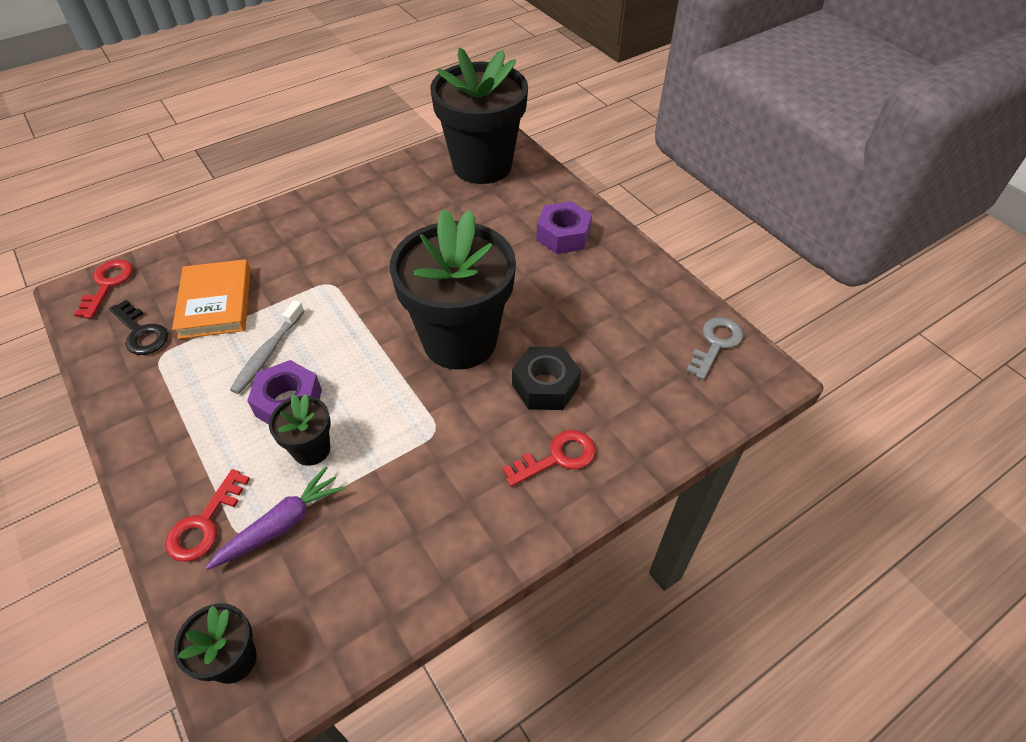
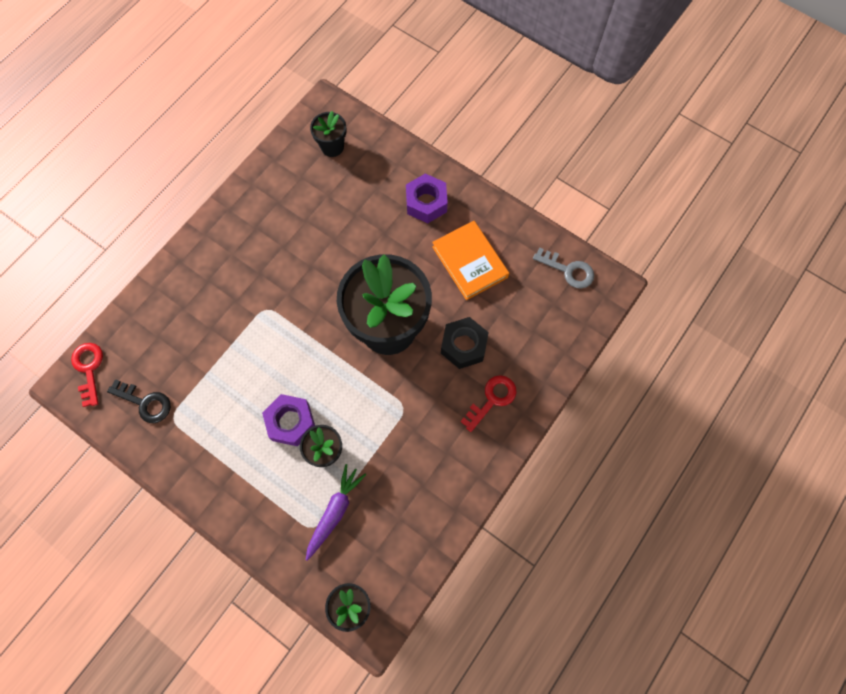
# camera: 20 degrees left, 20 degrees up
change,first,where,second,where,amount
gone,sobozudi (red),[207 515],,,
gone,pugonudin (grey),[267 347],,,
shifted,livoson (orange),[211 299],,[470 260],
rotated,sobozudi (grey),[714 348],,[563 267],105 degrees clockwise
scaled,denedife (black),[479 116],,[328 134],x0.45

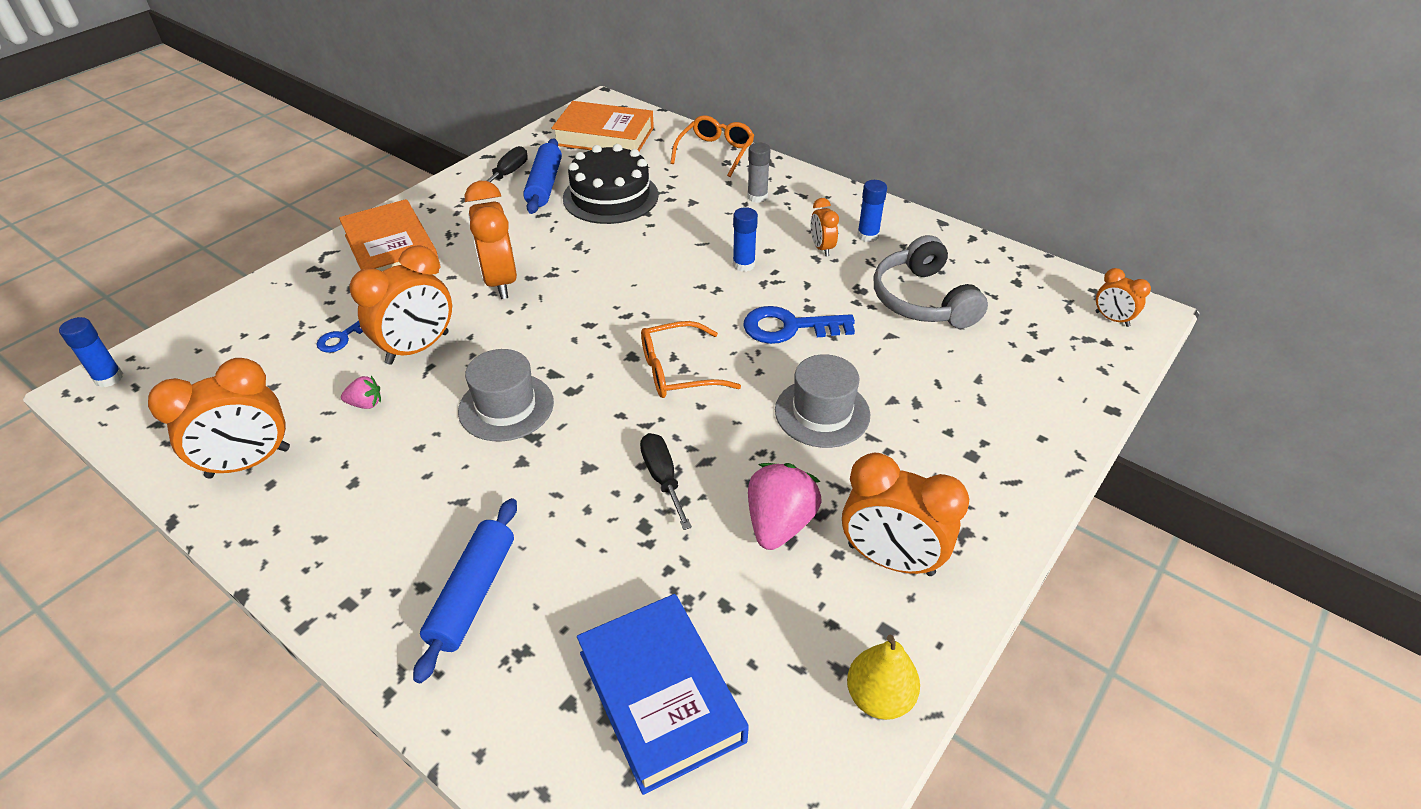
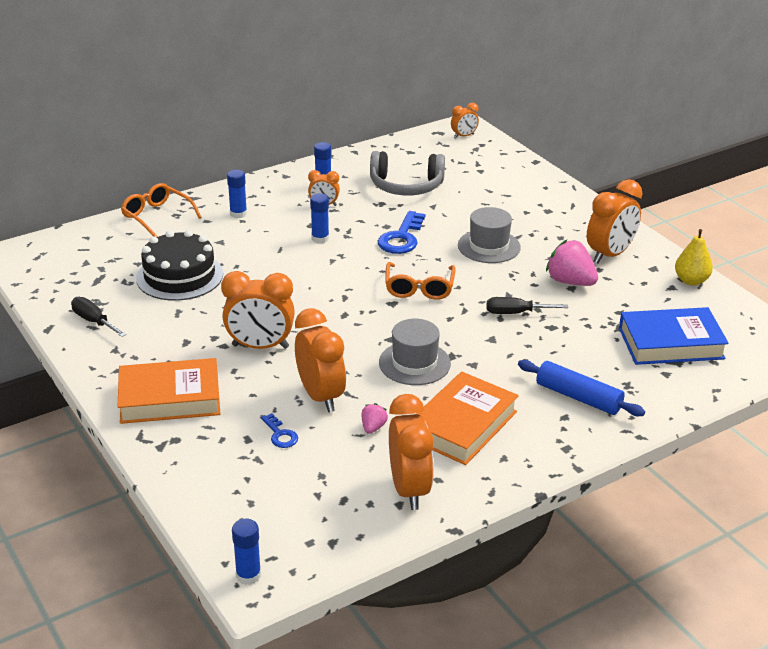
# camera: 70 degrees left, 10 degrees down
change,first,where,second,where,amount
gone,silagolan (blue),[542 176],,,
shifted,livoson (orange),[602 126],,[467 418],
repainted,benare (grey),[759 173],benare (blue),[237 194],

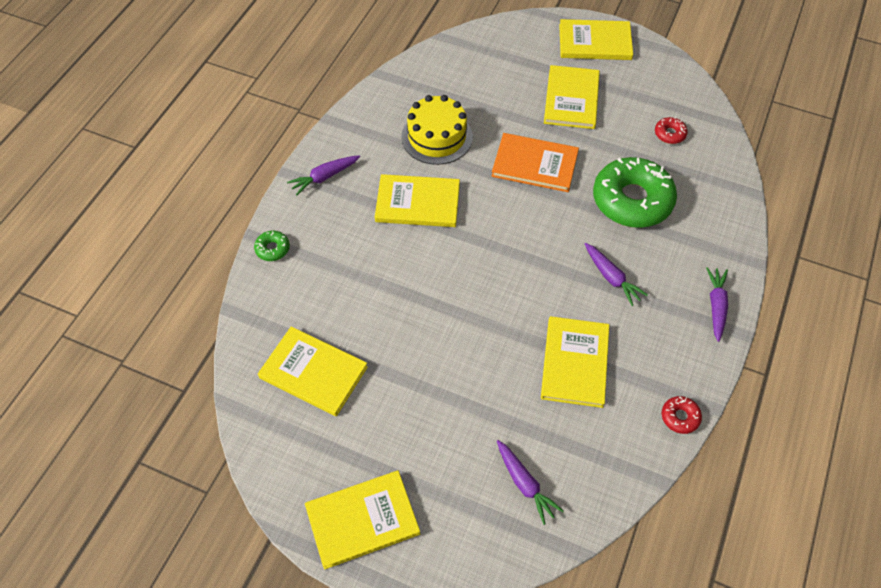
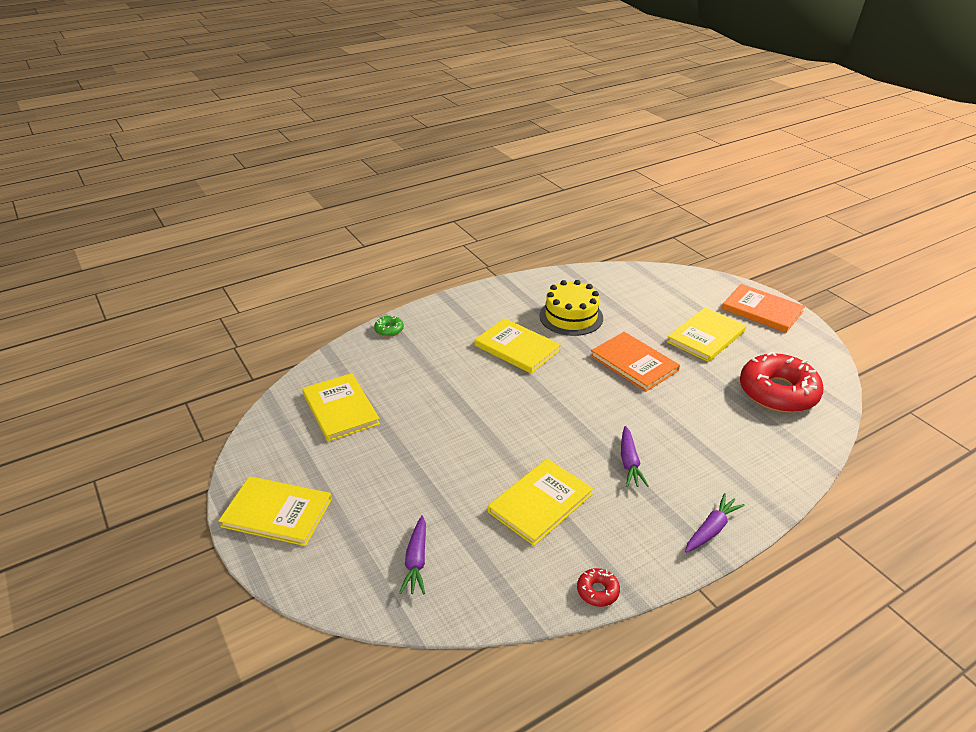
# camera: 35 degrees right, 20 degrees down
change,first,where,second,where,amount
gone,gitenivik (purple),[323 175],,,
gone,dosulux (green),[635 192],,,
repainted,livoson (yellow),[596 39],livoson (orange),[763 308],
scaled,dosulux (red),[671 130],,[781 382],x2.42

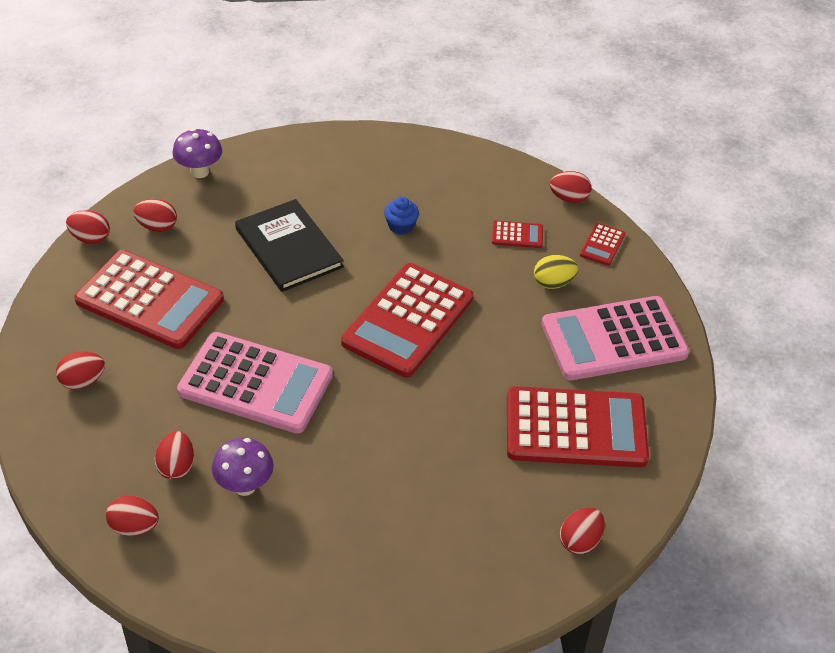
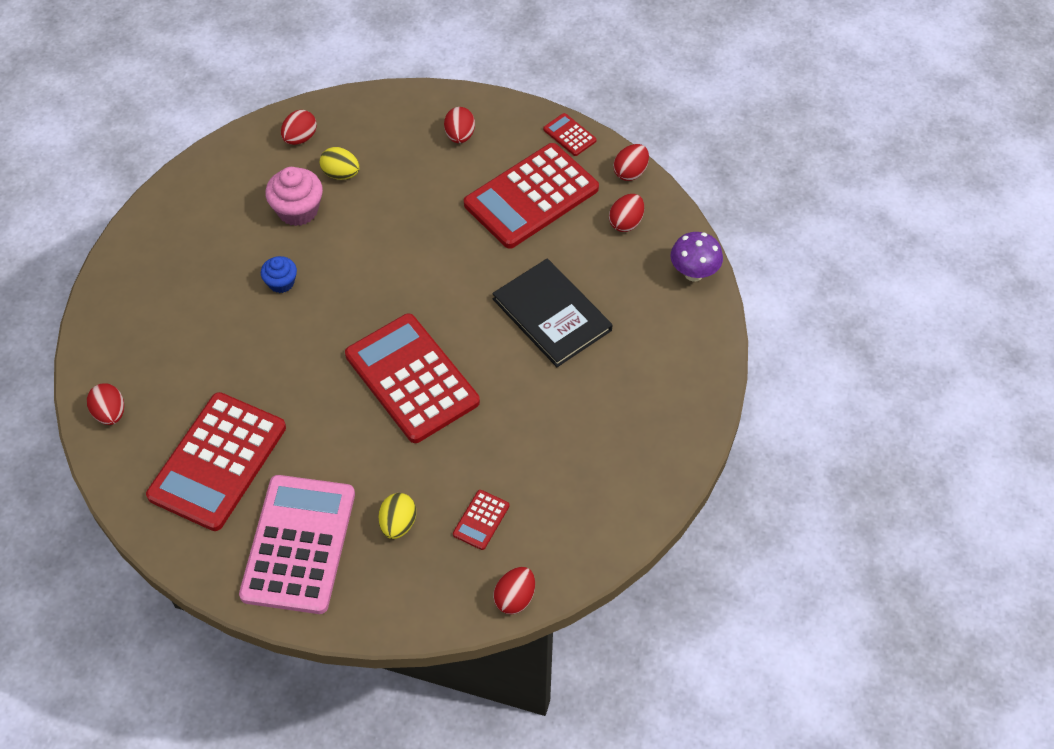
# camera: 115 degrees right, 10 degrees up
change,first,where,second,where,amount
gone,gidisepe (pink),[255 383],,,
shifted,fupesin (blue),[401 216],,[279 274],
shifted,gidisepe (red),[602 244],,[570 134],
swapped,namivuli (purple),[243 467],fupesin (pink),[294 196],
repainted,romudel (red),[174 455],romudel (yellow),[339 163],
rotated,livoson (black),[289 245],,[552 313],60 degrees clockwise

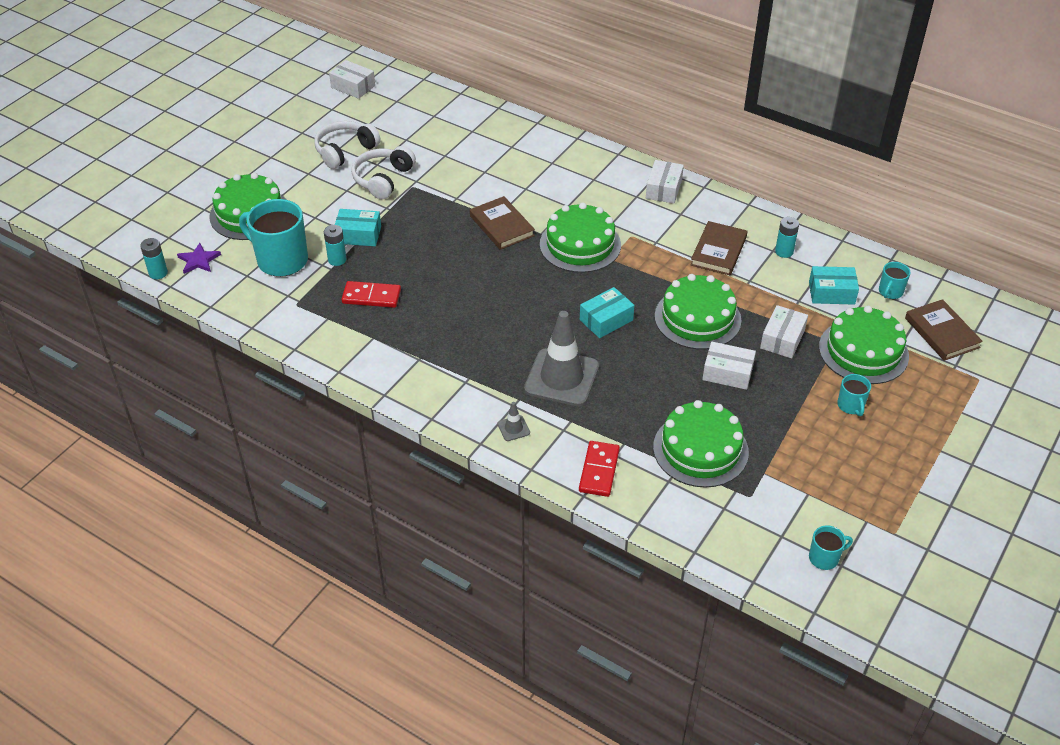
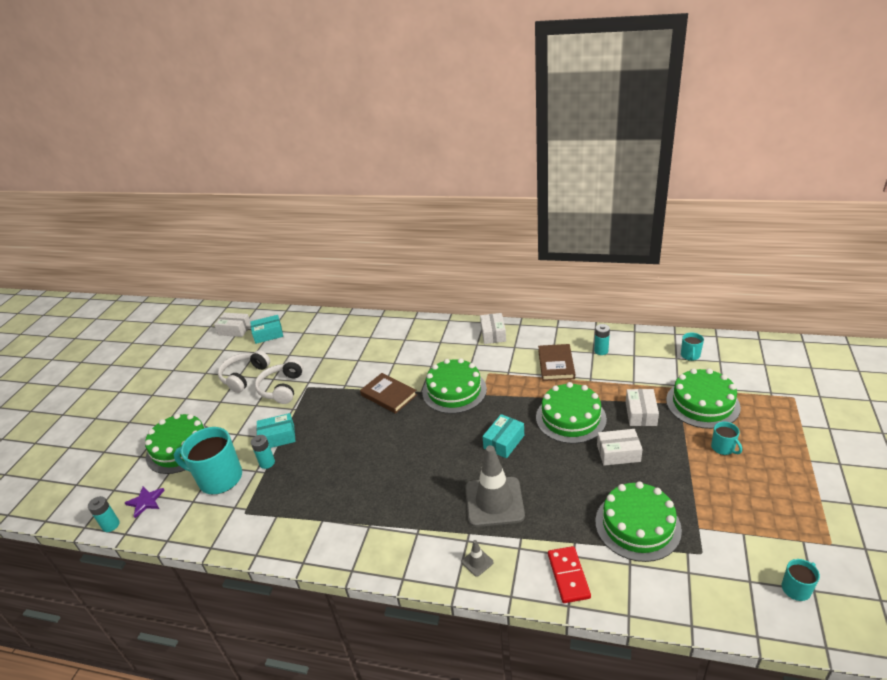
# camera: 15 degrees left, 10 degrees down
change,first,where,second,where,amount
gone,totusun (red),[371 294],,,
gone,livoson (brown),[944 330],,,
shifted,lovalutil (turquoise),[834 285],,[266 329],

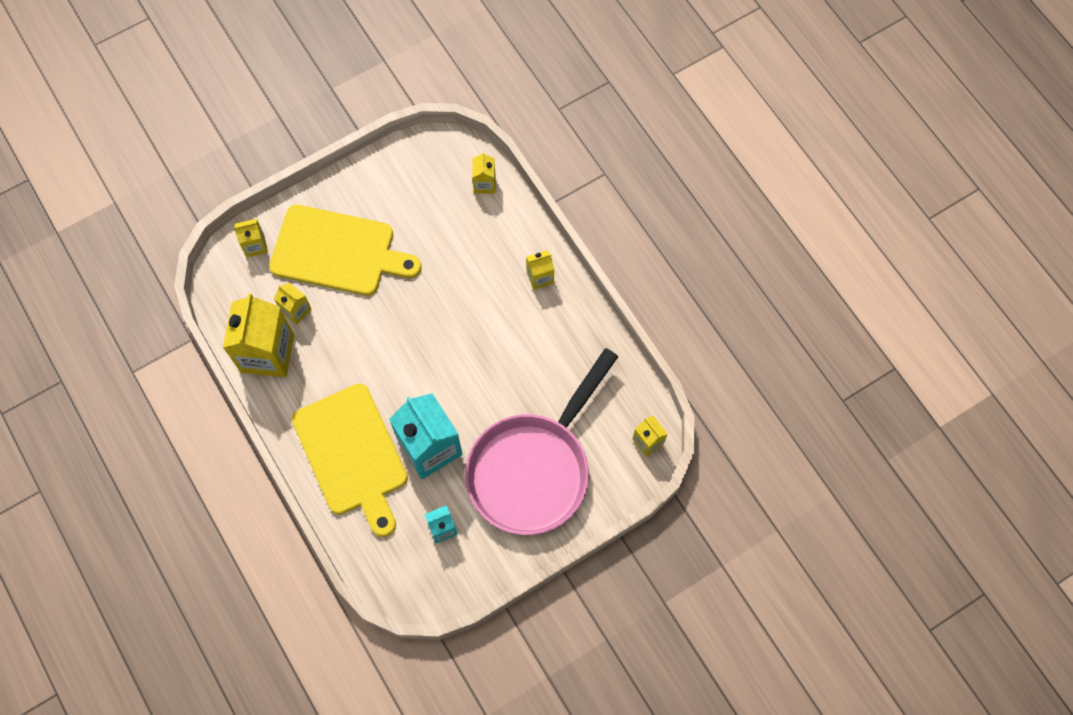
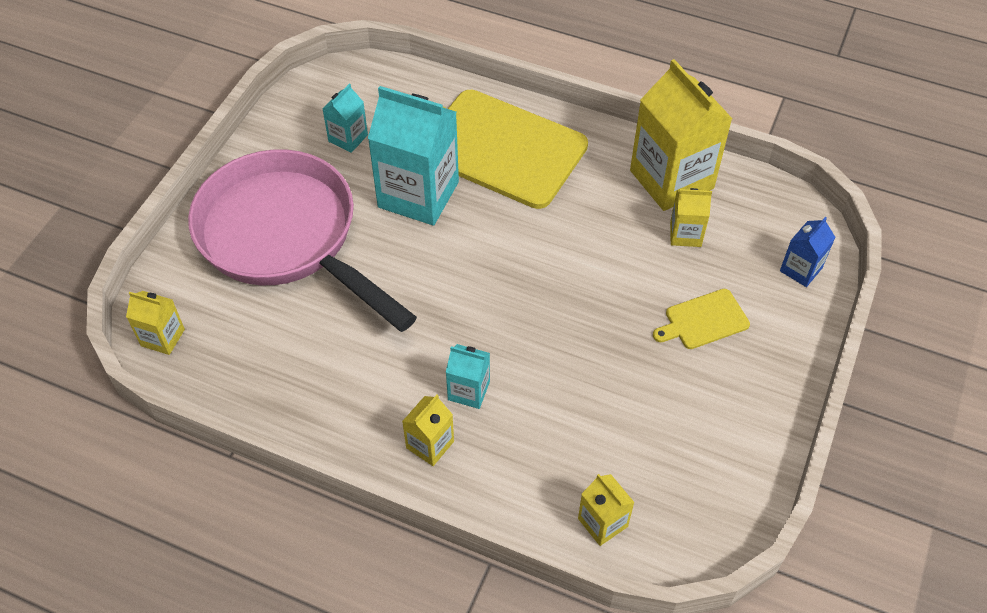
# camera: 145 degrees right, 15 degrees down
change,first,where,second,where,amount
new,,,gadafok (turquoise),[468 376],
repainted,gadafok (yellow),[251 238],gadafok (blue),[808 252],
rotated,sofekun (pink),[541 441],,[302 241],45 degrees counterclockwise
scaled,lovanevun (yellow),[345 250],,[701 319],x0.44

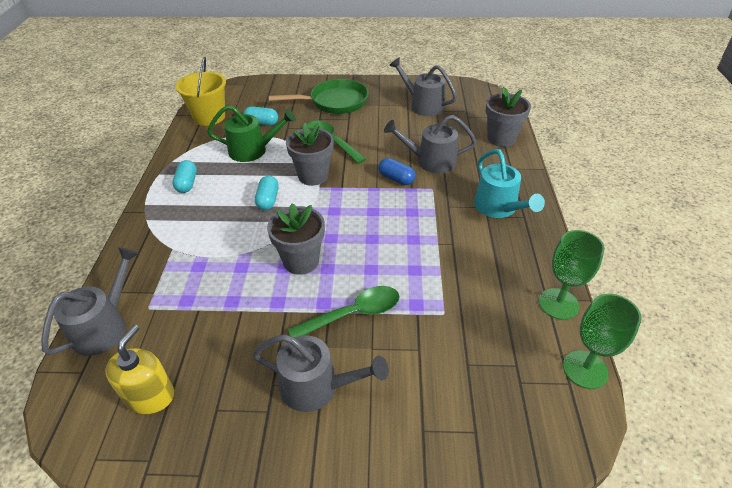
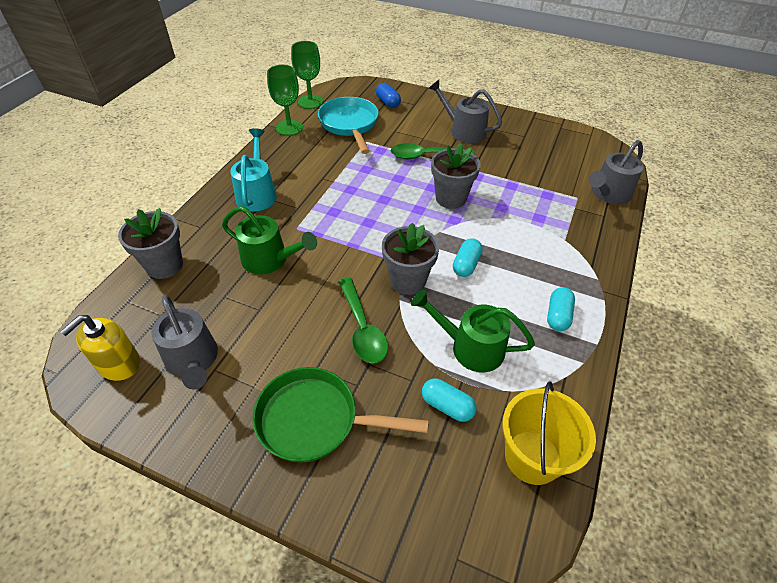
# camera: 160 degrees left, 5 degrees up
change,first,where,second,where,amount
new,,,sofekun (turquoise),[348 125],
shifted,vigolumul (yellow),[139 369],,[100 348],
shifted,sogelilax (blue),[397 171],,[388 95],
repainted,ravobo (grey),[430 144],ravobo (green),[269 240],

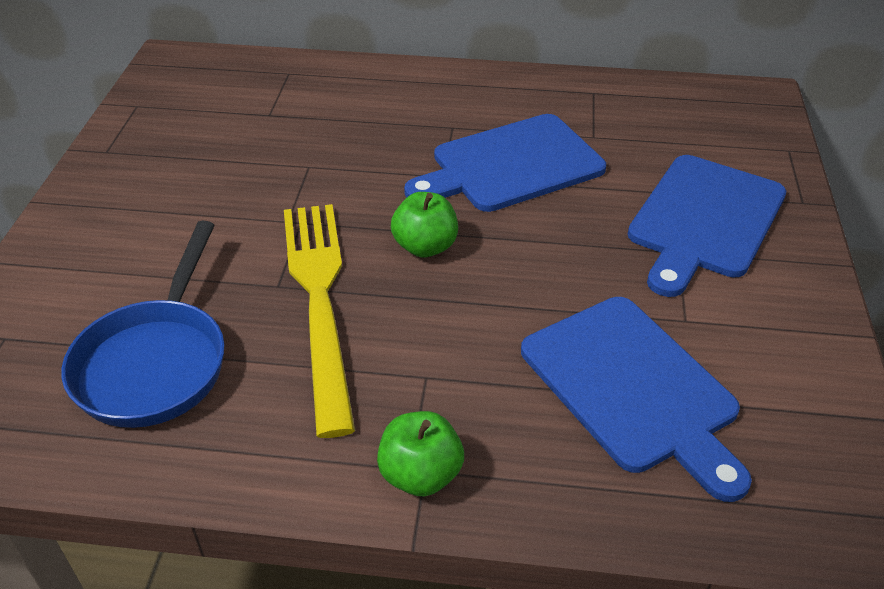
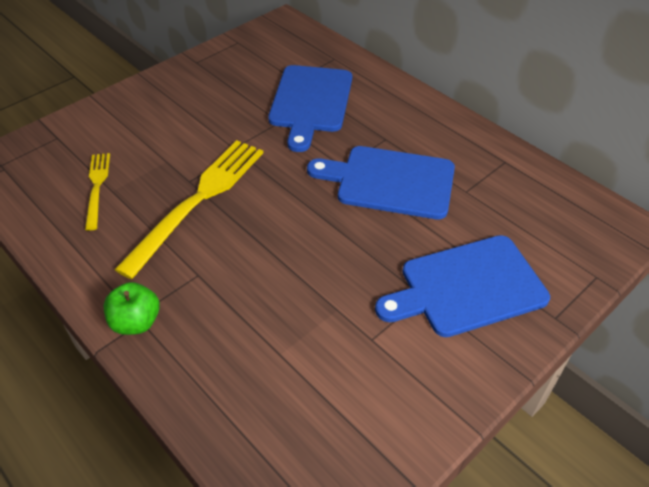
# camera: 40 degrees right, 5 degrees up
change,first,where,second,where,amount
gone,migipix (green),[424 224],,,
shifted,lovanevun (blue),[636 399],,[310 108],
swapped,sofekun (blue),[143 324],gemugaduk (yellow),[97 192],

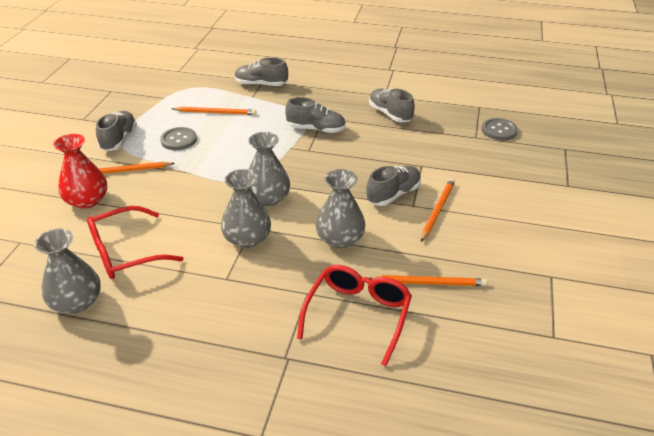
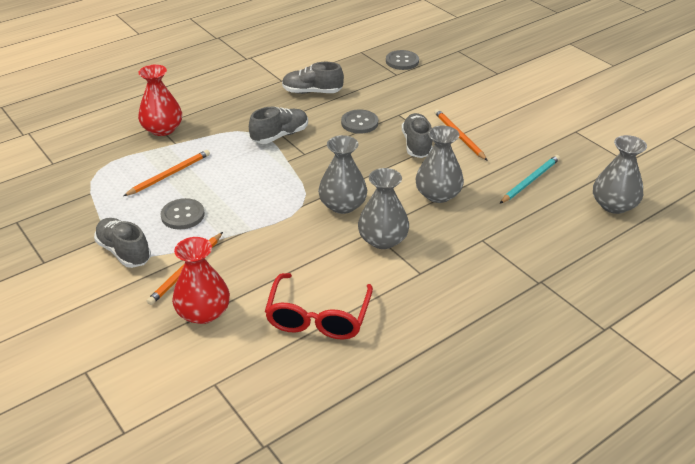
# camera: 50 degrees left, 0 degrees up
change,first,where,second,where,amount
gone,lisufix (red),[354 315],,,
new,,,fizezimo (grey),[359 121],
shifted,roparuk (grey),[67 271],,[620 174],
swapped,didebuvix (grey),[261 71],roparuk (red),[160 100],
repainted,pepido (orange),[428 280],pepido (turquoise),[530 179],

